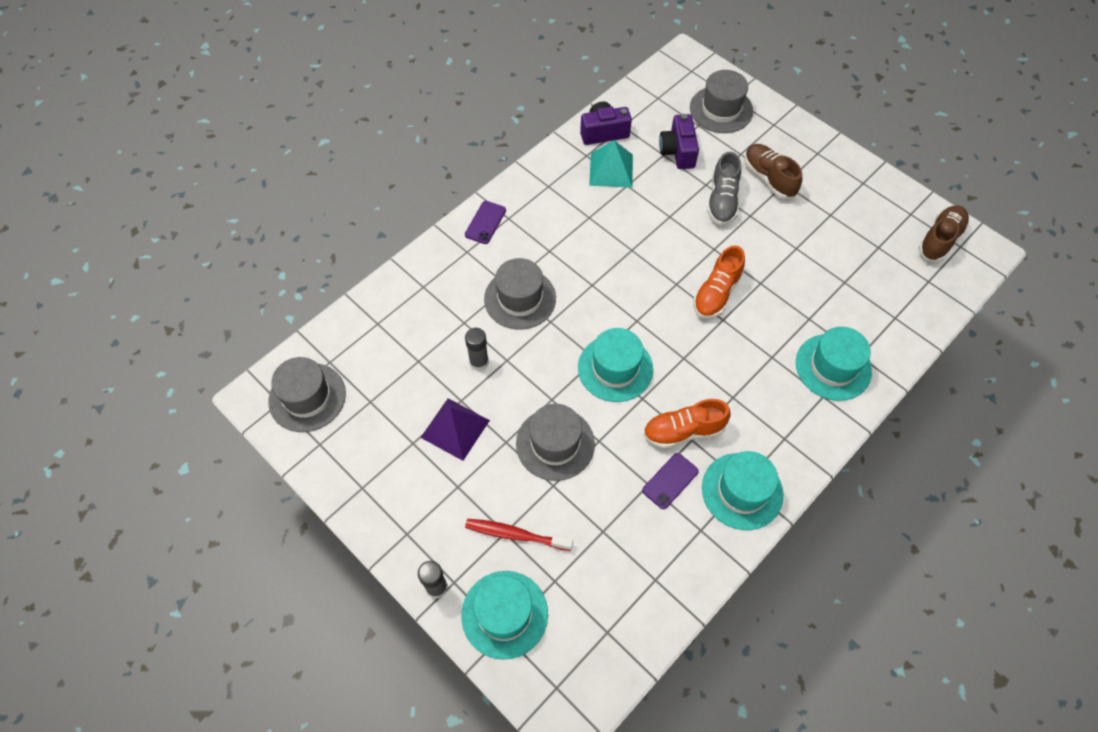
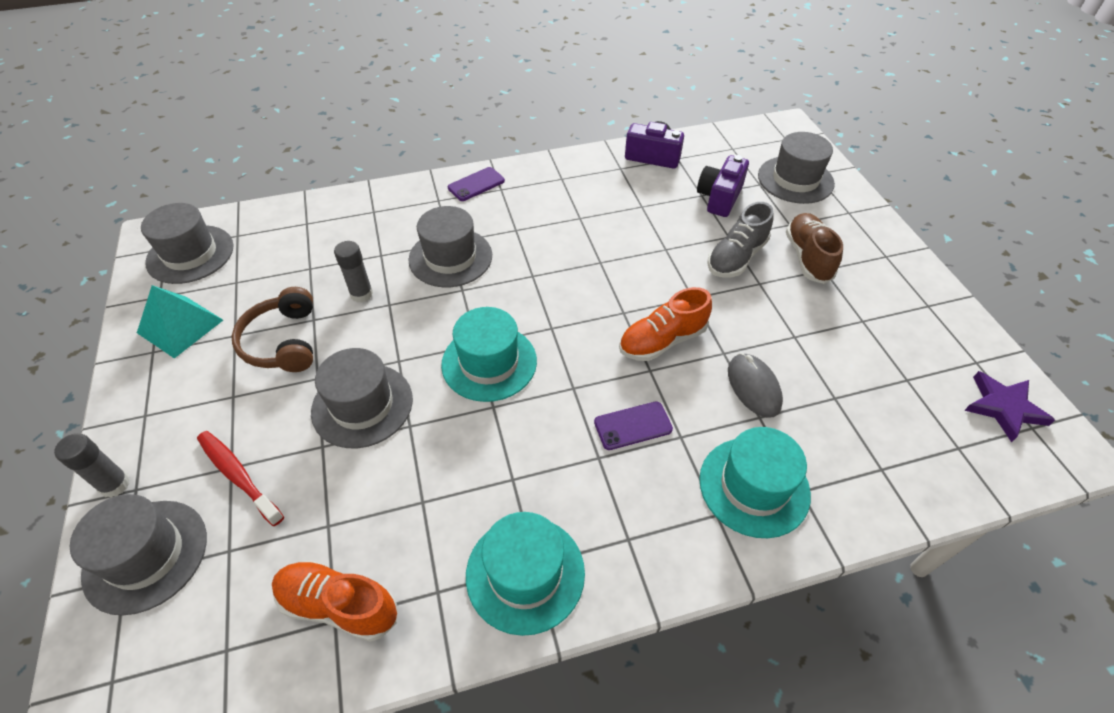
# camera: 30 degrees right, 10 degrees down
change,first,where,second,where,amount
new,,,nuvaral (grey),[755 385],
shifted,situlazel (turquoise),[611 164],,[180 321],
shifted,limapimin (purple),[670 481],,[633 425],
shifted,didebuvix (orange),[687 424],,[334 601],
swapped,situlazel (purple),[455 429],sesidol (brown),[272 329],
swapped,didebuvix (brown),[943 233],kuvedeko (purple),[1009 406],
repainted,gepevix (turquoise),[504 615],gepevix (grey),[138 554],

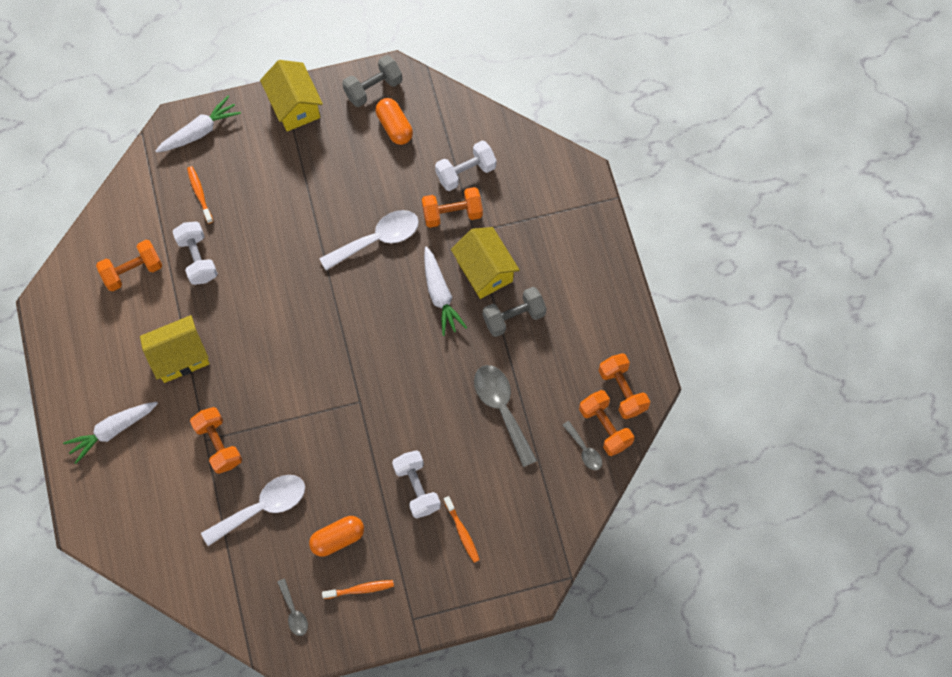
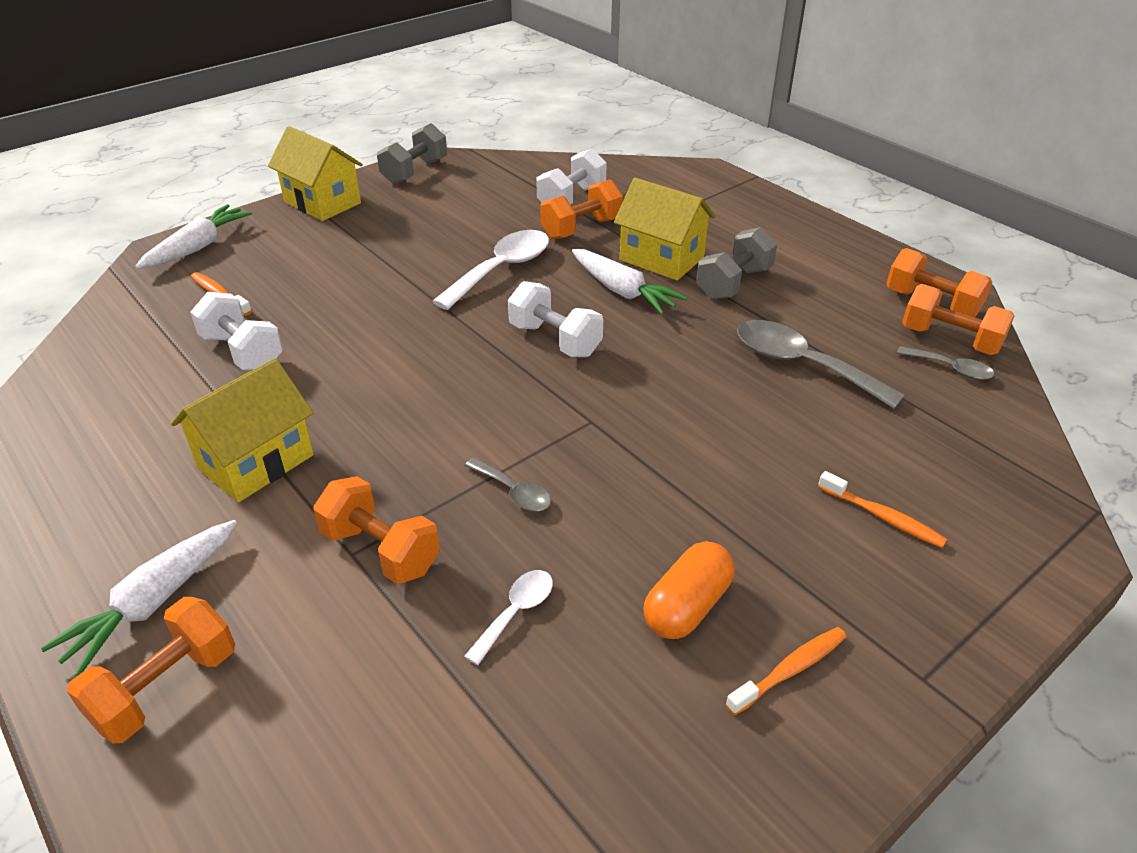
# camera: 25 degrees left, 30 degrees down
change,first,where,second,where,amount
gone,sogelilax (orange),[394 121],,,
shifted,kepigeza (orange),[129 266],,[151 670],
shifted,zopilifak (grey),[292 607],,[508 484],
shifted,kepigeza (white),[416 484],,[555 319],
scaled,zopilifak (white),[253 510],,[508 617],x0.52

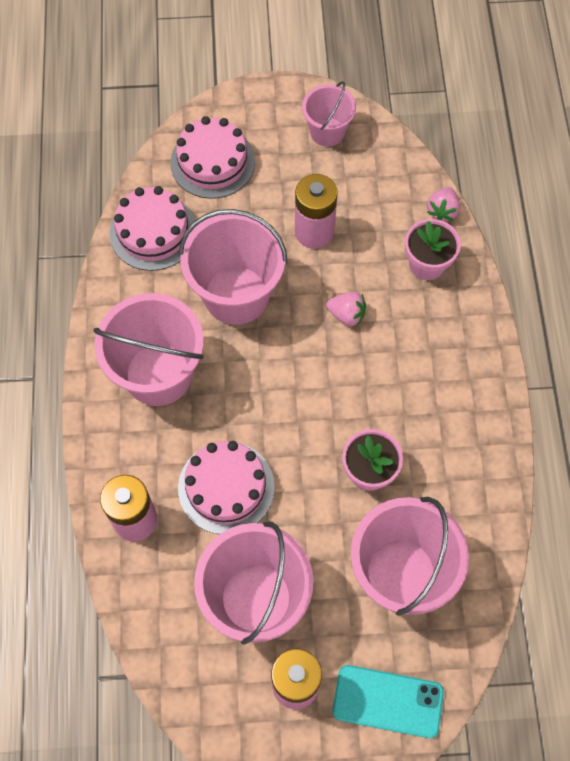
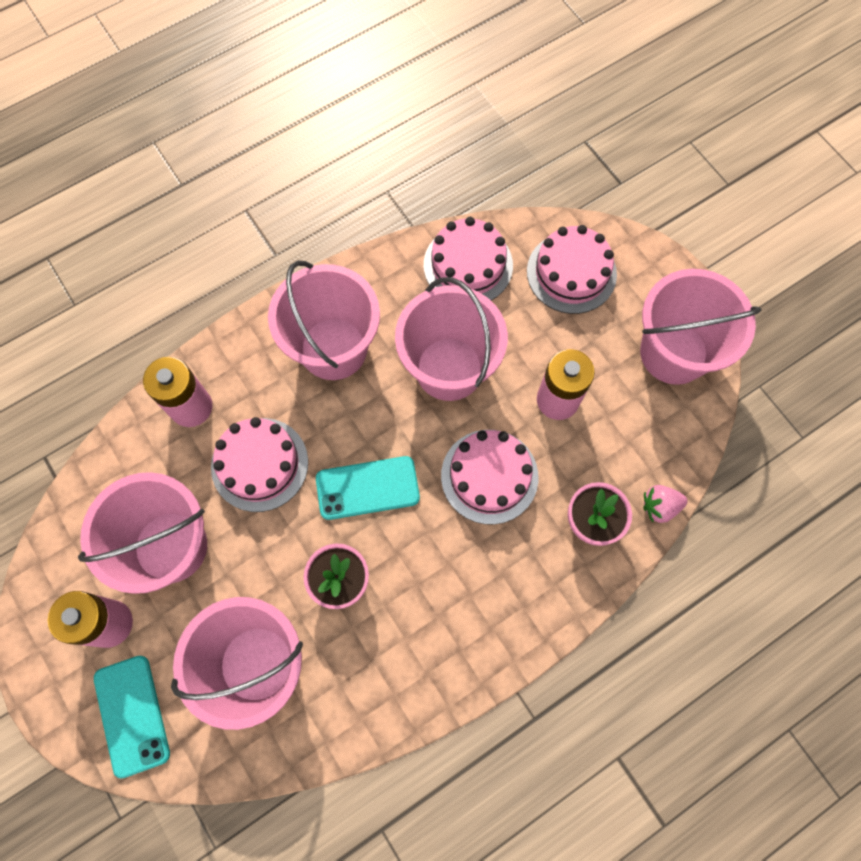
# camera: 60 degrees right, 5 degrees up
change,first,where,second,where,amount
new,,,limapimin (turquoise),[368 488],
swapped,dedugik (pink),[346 309],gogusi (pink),[489 477],
scaled,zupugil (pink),[329 114],,[701 327],x1.75

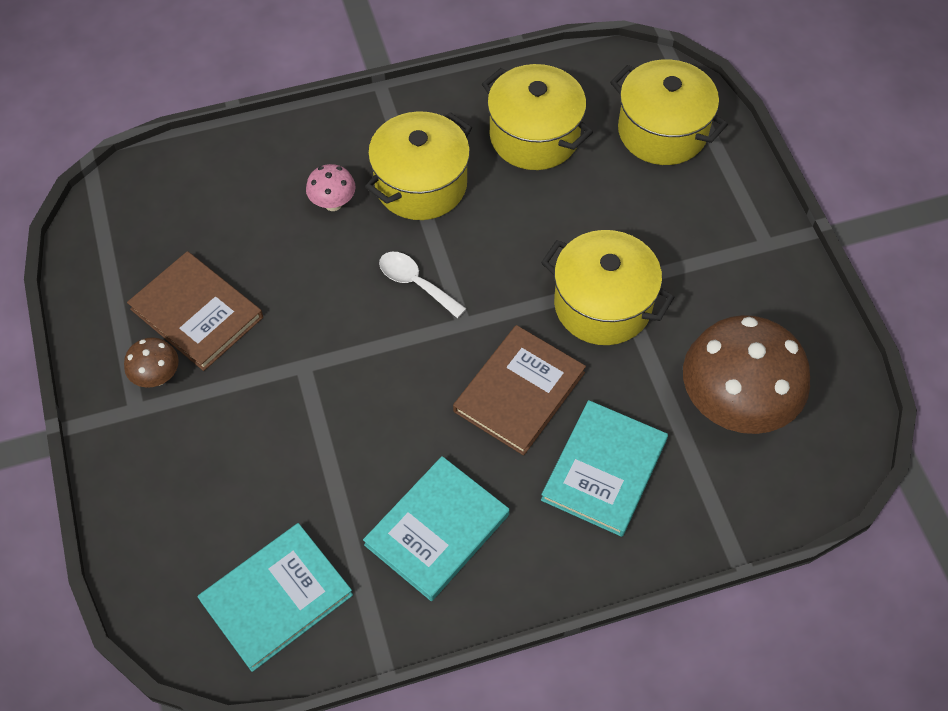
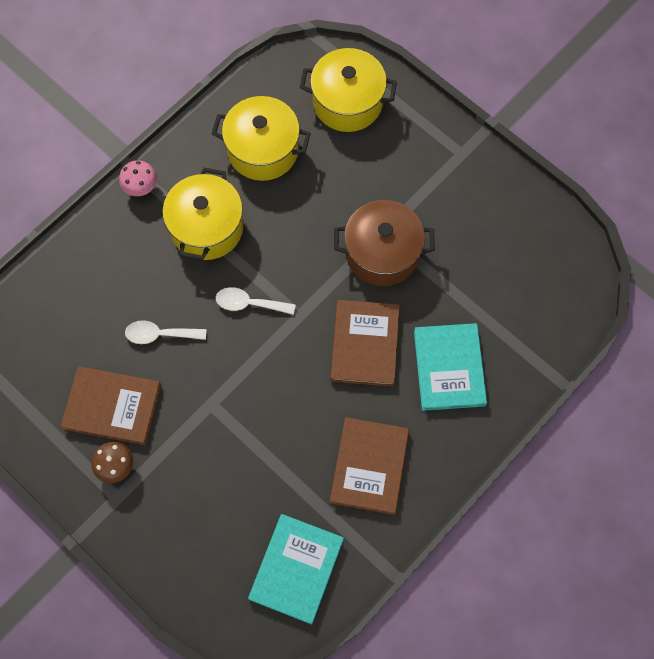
# camera: 30 degrees left, 10 degrees up
change,first,where,second,where,amount
gone,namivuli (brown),[746 374],,,
new,,,zopilifak (white),[165 332],
shifted,namivuli (pink),[331 187],,[138 178],
repainted,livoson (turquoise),[436 528],livoson (brown),[369 466],
repainted,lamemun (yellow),[608 287],lamemun (brown),[384 243],

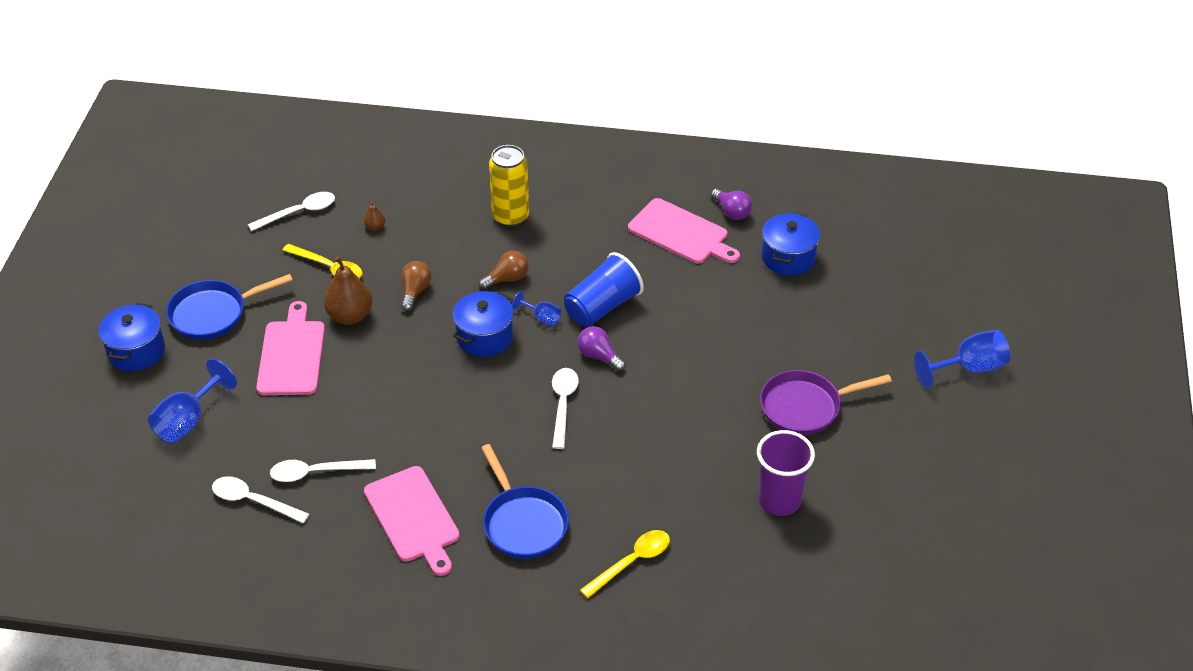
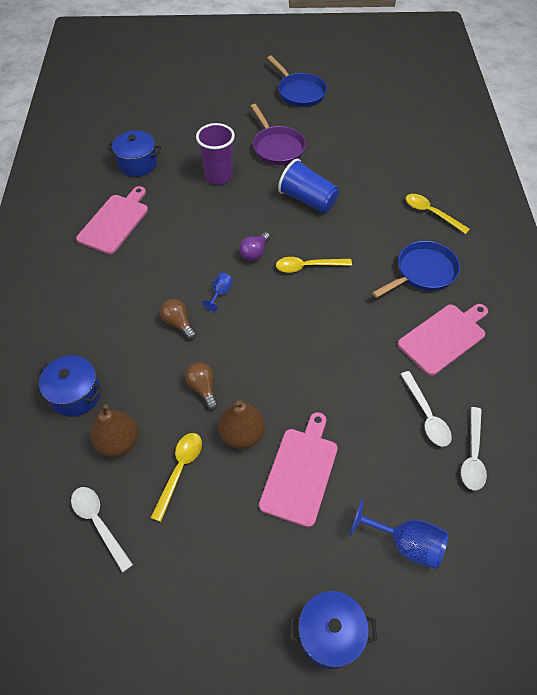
# camera: 100 degrees left, 10 degrees up
change,first,where,second,where,amount
gone,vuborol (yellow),[509 186],,,
gone,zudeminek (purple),[731 204],,,
gone,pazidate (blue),[962 359],,,
shifted,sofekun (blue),[229 307],,[297 81],
shifted,lamemun (blue),[483 324],,[69 386],
shifted,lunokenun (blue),[604 289],,[308 186],
shifted,lunokenun (purple),[786 473],,[215 154],
repainted,zopilifak (white),[565 408],zopilifak (yellow),[314 265],
rotated,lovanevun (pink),[290 348],,[298 470],120 degrees clockwise
rotated,zudeminek (brown),[416 286],,[201 386],60 degrees clockwise
scaled,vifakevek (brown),[374 216],,[114 430],x2.14

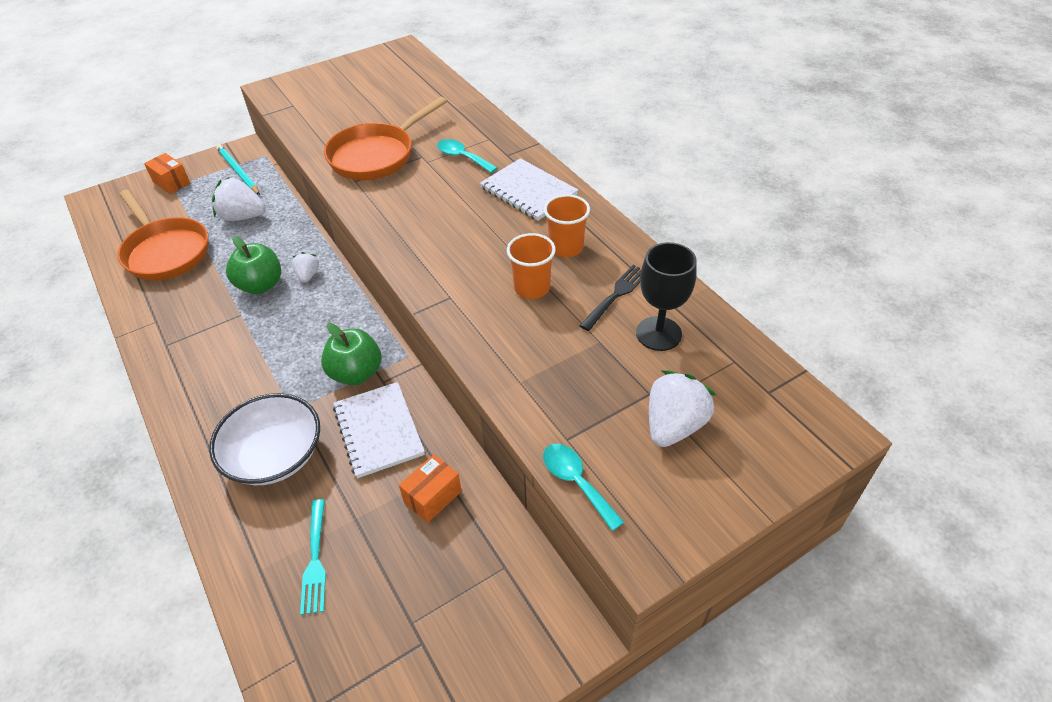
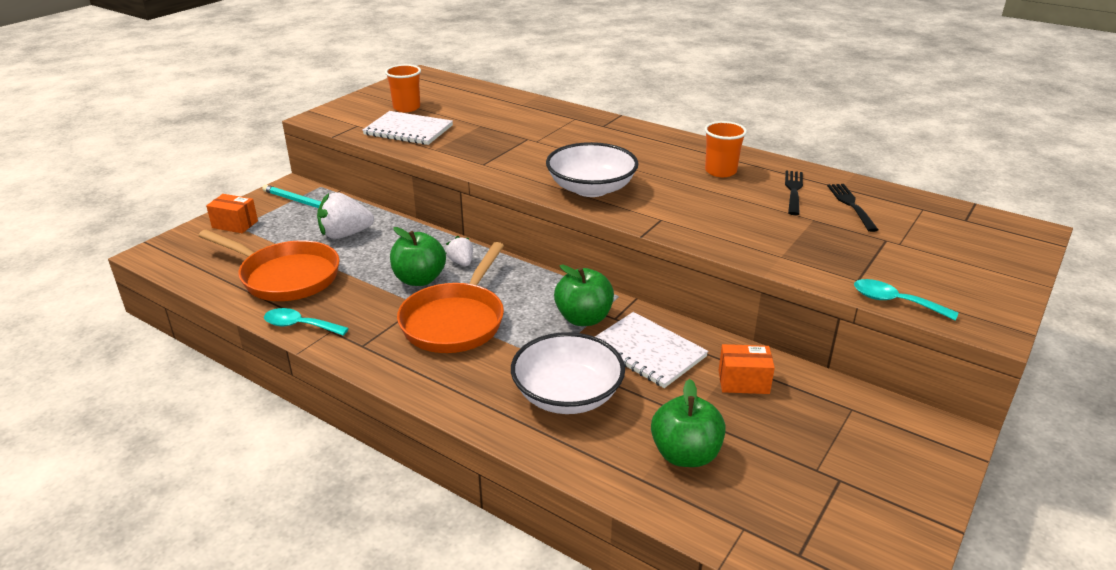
# camera: 25 degrees left, 15 degrees down
change,first,where,second,where,amount
gone,dedugik (white),[682 408],,,
new,,,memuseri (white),[592 169],
shifted,sofekun (orange),[385 138],,[450 297],
shifted,zopilifak (turquoise),[467 156],,[306 322],
shifted,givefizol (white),[529 189],,[408 128],
shifted,lunokenun (orange),[531 266],,[403 88],
swapped,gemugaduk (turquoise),[313 557],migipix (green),[688 423],
swapped,pazidate (black),[666 296],gemugaduk (black),[852 208],
rotated,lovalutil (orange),[430 488],,[747 369],75 degrees clockwise

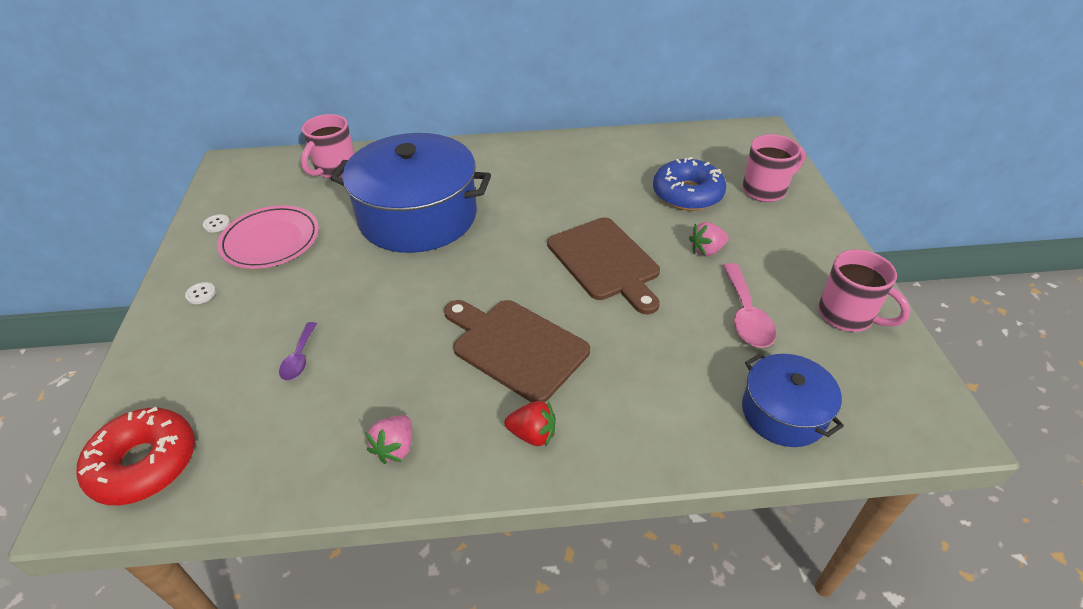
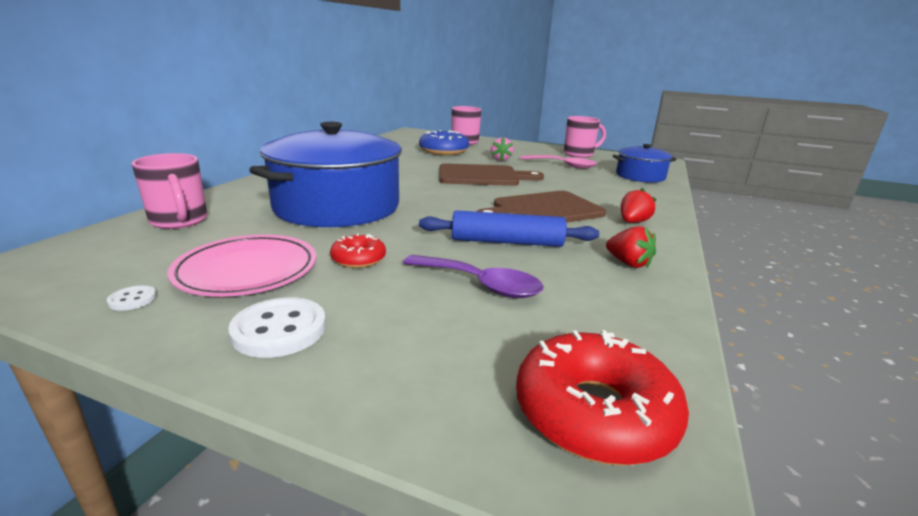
# camera: 65 degrees left, 20 degrees down
change,first,where,second,where,amount
new,,,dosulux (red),[358 251],
new,,,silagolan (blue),[509 228],
repainted,dedugik (pink),[388 439],dedugik (red),[631 247],
scaled,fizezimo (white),[200 293],,[277 327],x2.03
scaled,zopilifak (purple),[298 351],,[473 276],x1.63

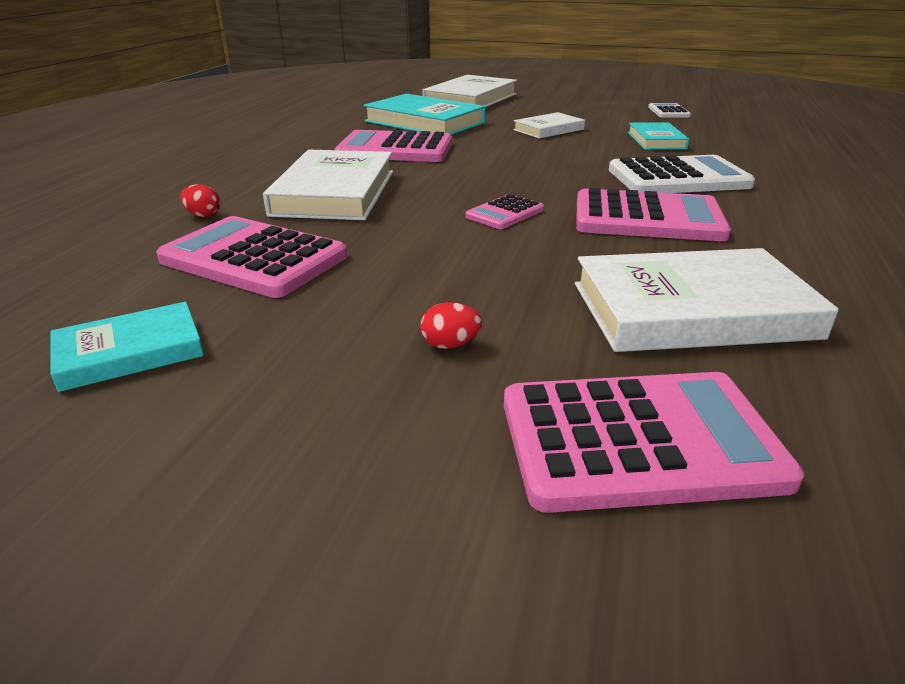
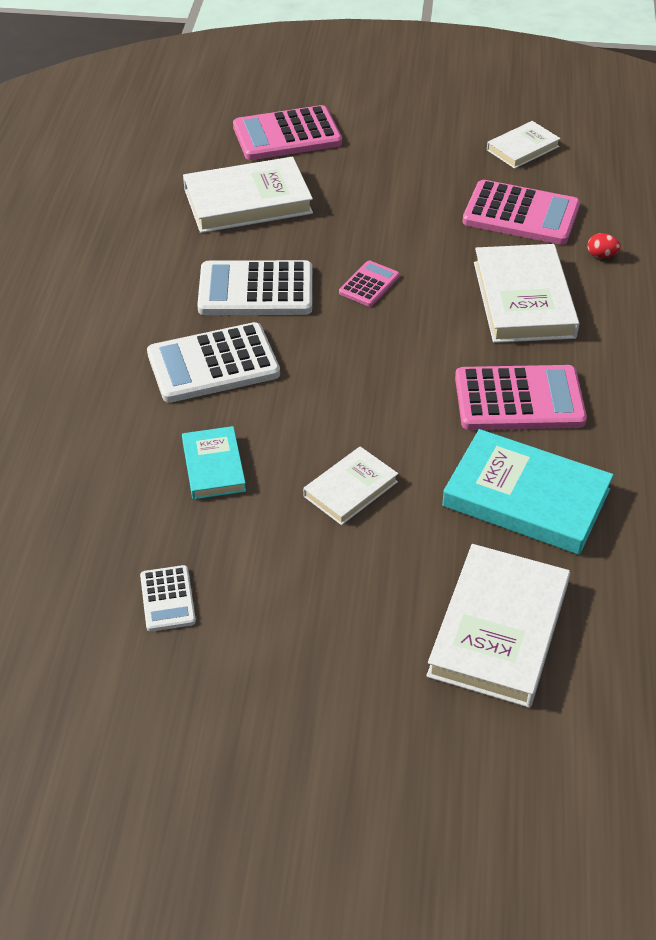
# camera: 170 degrees right, 15 degrees up
change,first,where,second,where,amount
gone,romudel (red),[451 325],,,
repainted,livoson (turquoise),[127 347],livoson (white),[524 145],
repainted,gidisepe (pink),[653 214],gidisepe (white),[254 287],

